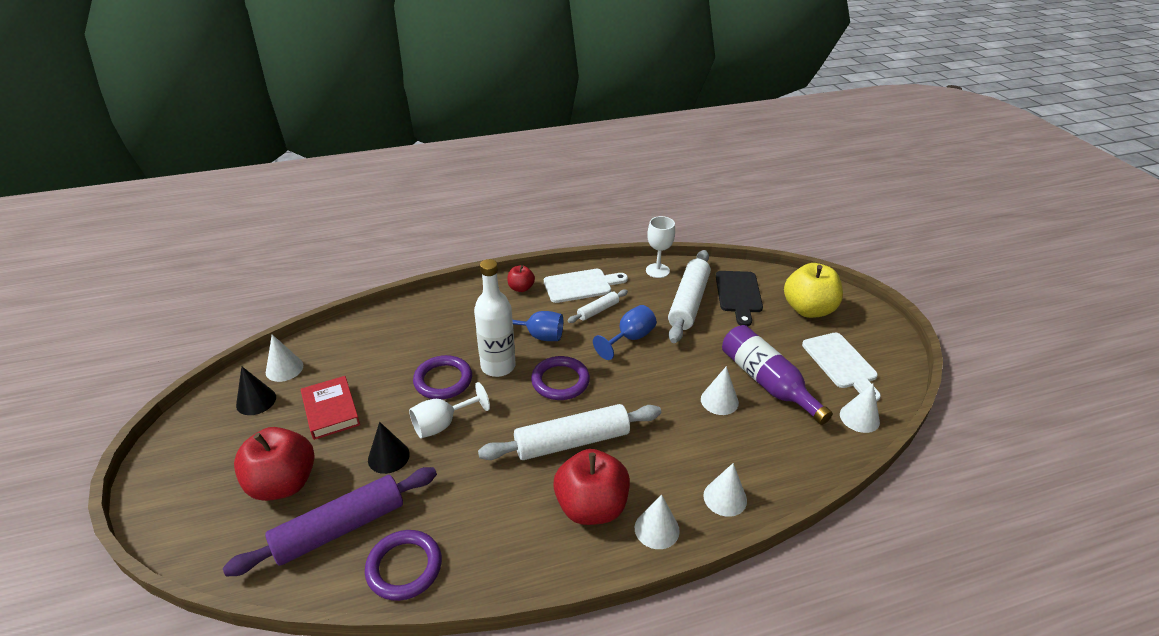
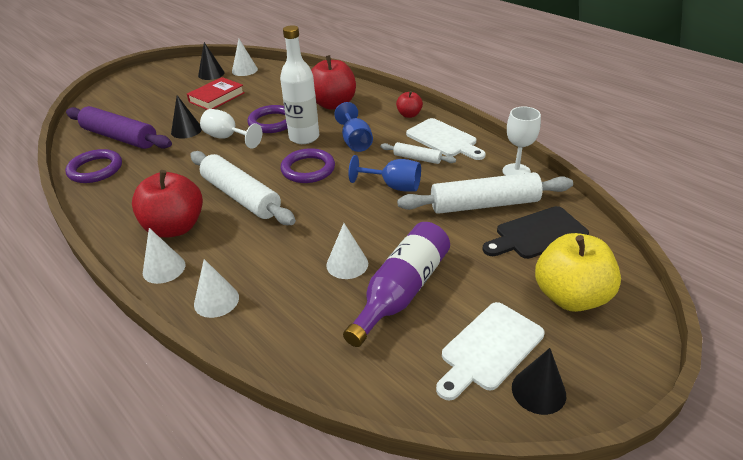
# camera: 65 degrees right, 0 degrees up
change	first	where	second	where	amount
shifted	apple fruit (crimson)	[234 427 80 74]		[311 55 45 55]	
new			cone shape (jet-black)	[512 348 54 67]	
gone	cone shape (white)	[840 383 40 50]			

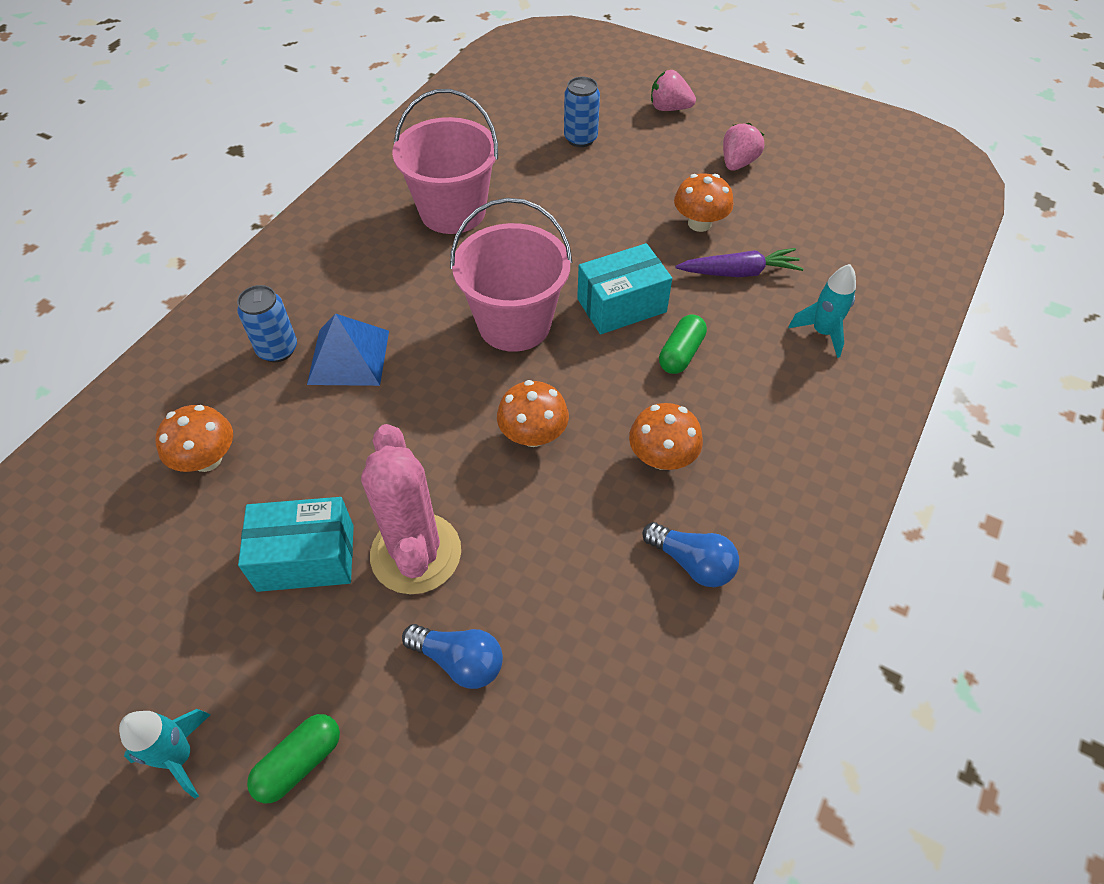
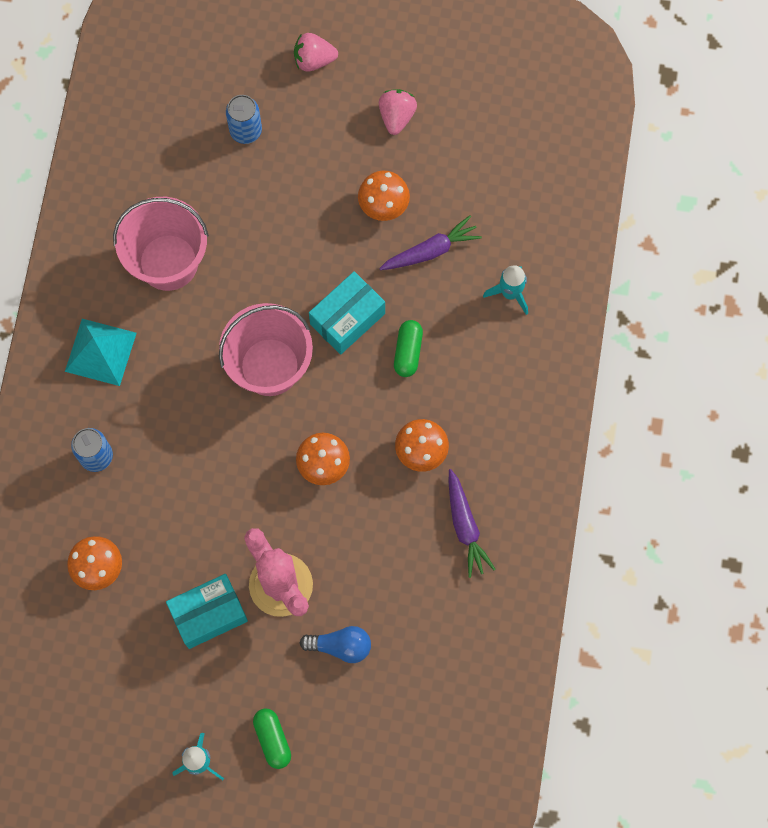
# camera: 20 degrees left, 20 degrees up
change	first	where	second	where	amount
new			pyramid shape (aqua)	[65 319 72 67]	
rotated	capsule (emerald)	[247 714 93 89]		[253 709 38 60]	45 degrees counterclockwise
swapped	light bulb (blue)	[642 522 97 65]	carrot (royal purple)	[449 469 47 109]	
gone	pyramid shape (blue)	[307 313 82 73]			

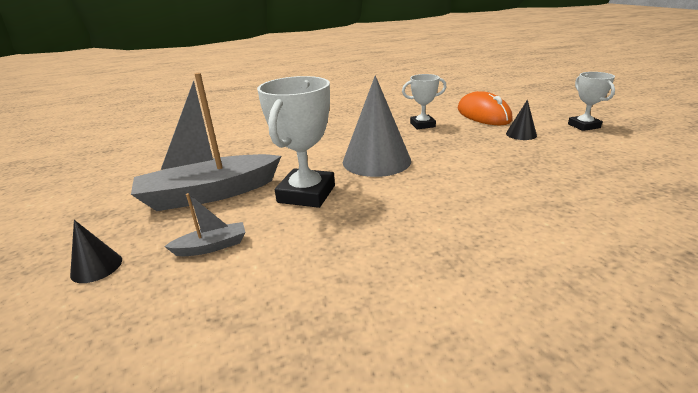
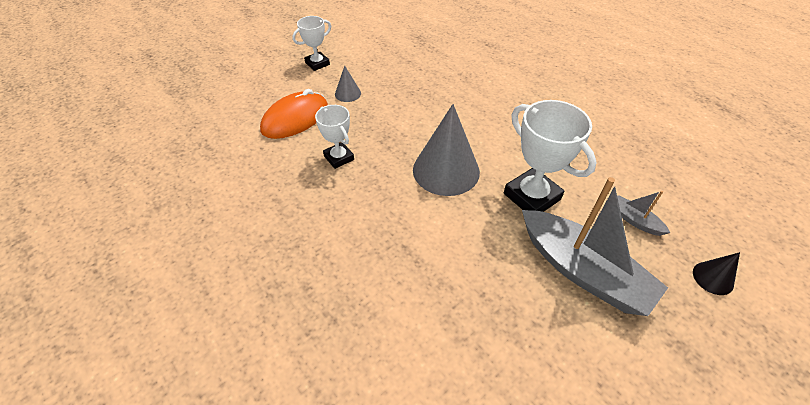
# camera: 115 degrees left, 20 degrees up
change	first	where	second	where	amount
repainted	cone shape (jet-black)	[506 100 31 40]	cone shape (grey)	[335 66 26 36]	
rotated	award cup (white)	[257 76 78 132]		[504 100 93 112]	60 degrees clockwise

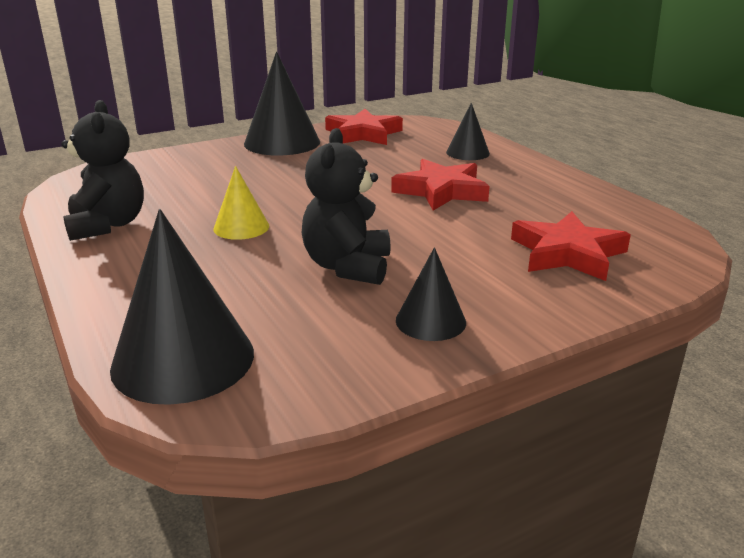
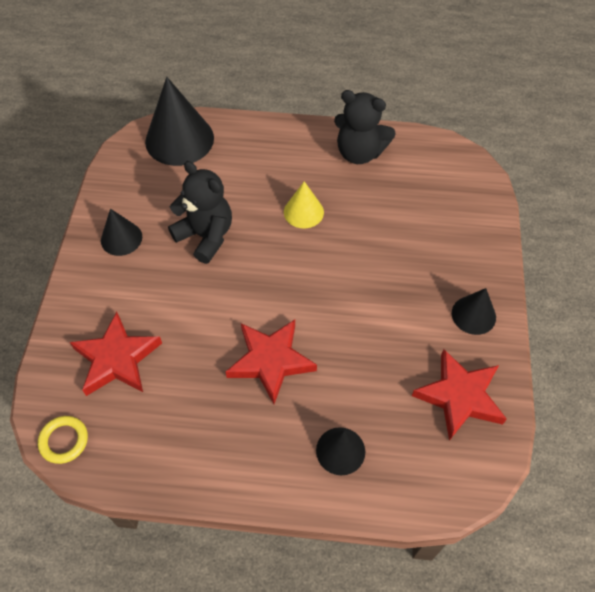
# camera: 125 degrees right, 30 degrees up
change	first	where	second	where	amount
new			hoop (golden)	[38 416 50 48]	
scaled	cone shape (jet-black)	[244 52 76 104]		[452 288 44 47]	x0.55

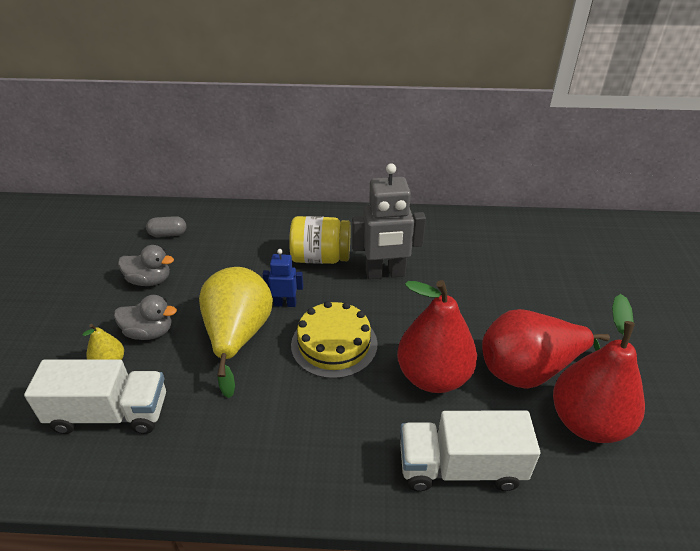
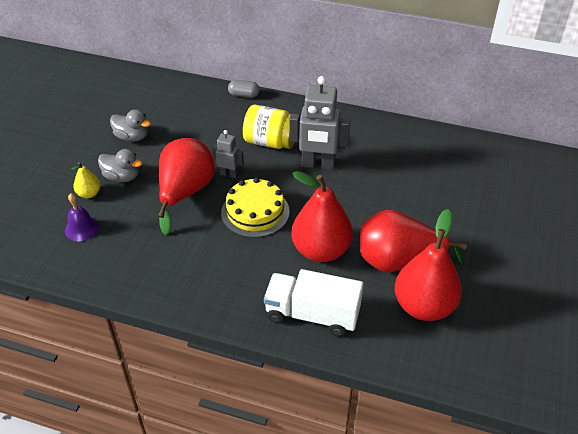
# camera: 15 degrees right, 5 degrees up
change	first	where	second	where	amount
swapped	lorry (white)	[24 359 142 75]	bell (royal purple)	[65 193 34 48]	
repainted	pear fruit (golden)	[199 267 74 131]	pear fruit (crimson)	[158 138 57 97]	
repainted	toy robot (blue)	[263 249 40 58]	toy robot (grey)	[212 130 32 48]	
shifted	capsule (grey)	[146 216 40 21]		[228 80 32 18]	

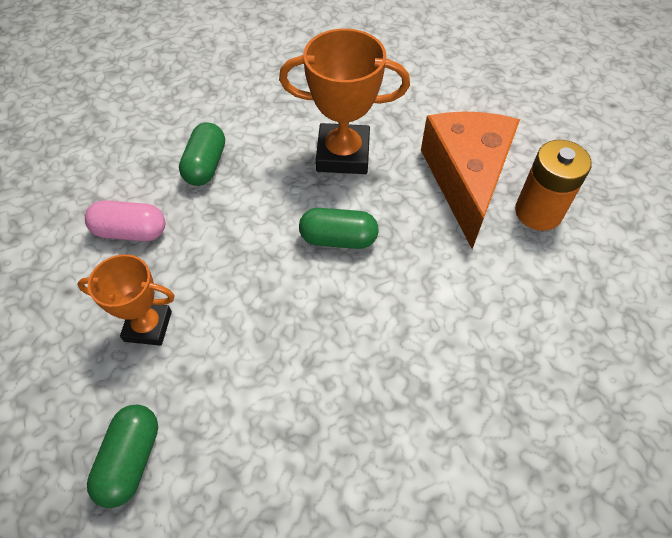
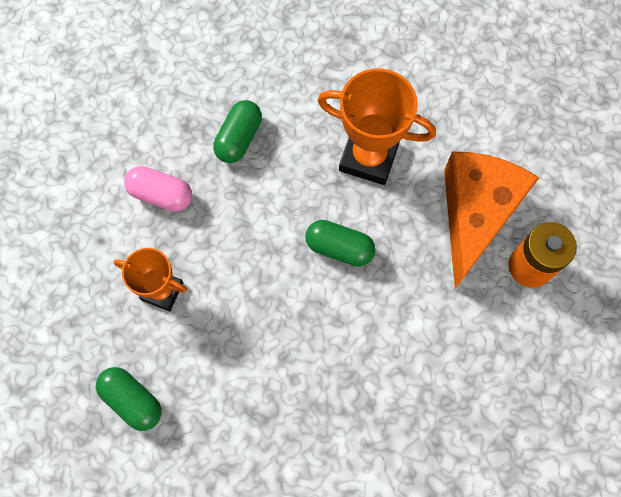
# camera: 15 degrees right, 15 degrees up
change	first	where	second	where	amount
rotated	capsule (emerald)	[87 405 71 103]		[96 367 65 64]	75 degrees counterclockwise

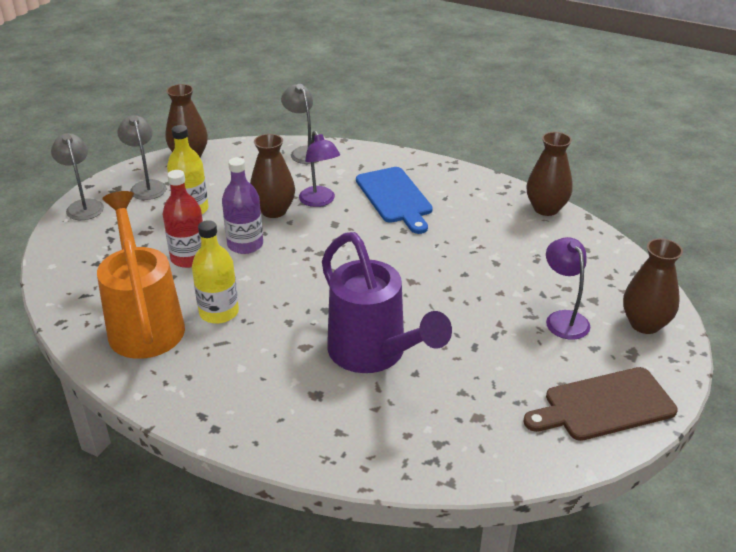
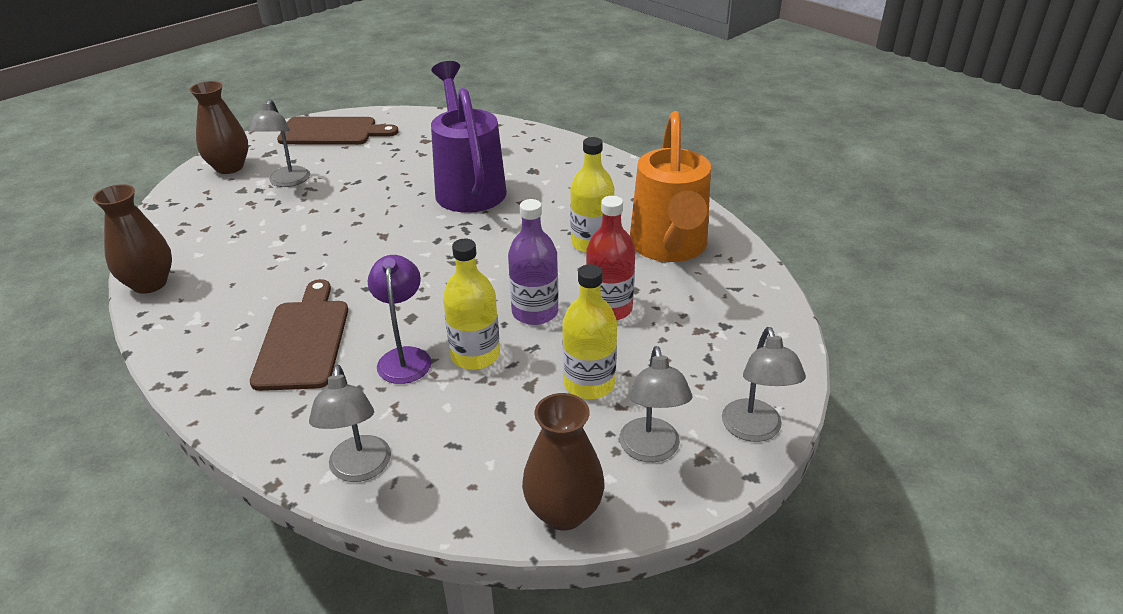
# camera: 160 degrees left, 0 degrees up
change	first	where	second	where	amount
repainted	desk lamp (royal purple)	[546 237 44 103]	desk lamp (grey)	[248 99 62 88]	
repainted	chopping board (blue)	[356 167 77 67]	chopping board (dark brown)	[250 279 98 112]	
swapped	flower vase (dark brown)	[250 134 45 84]	drink bottle (golden)	[443 239 57 131]	

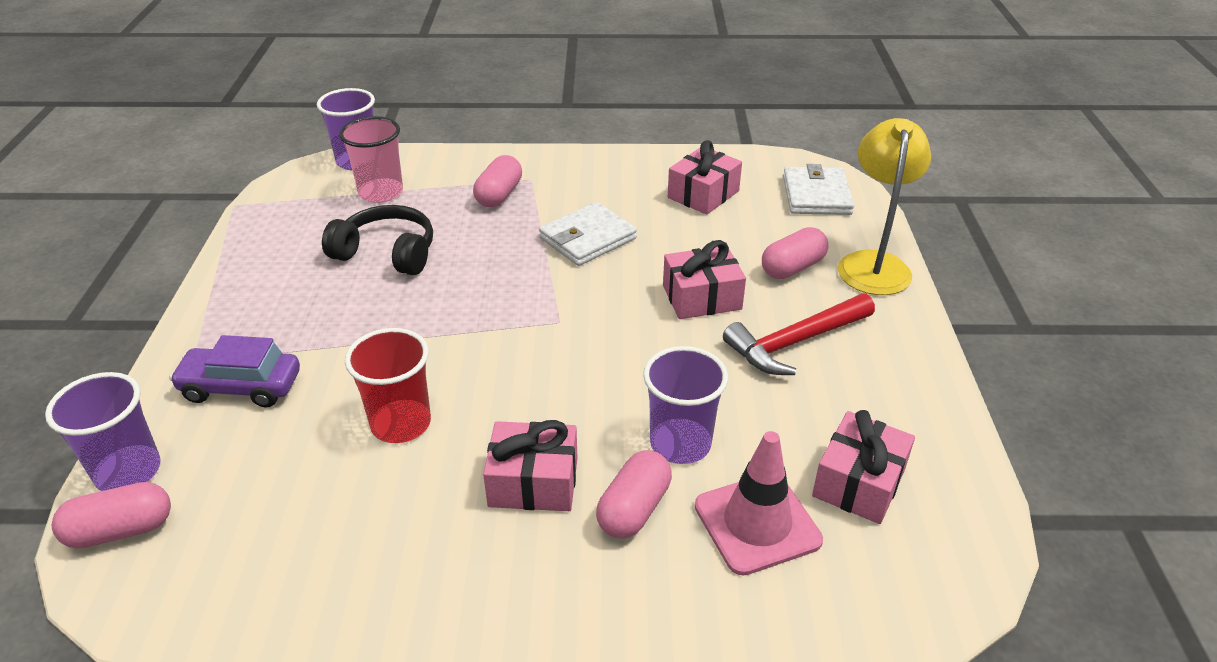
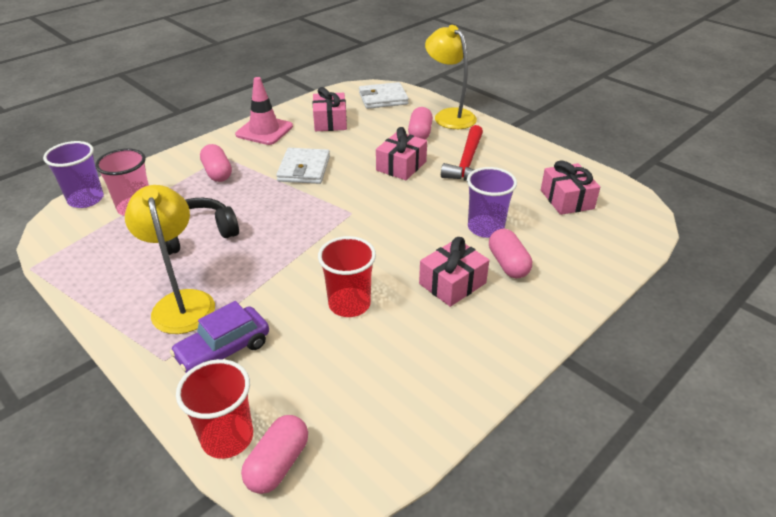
# camera: 45 degrees left, 0 degrees up
change	first	where	second	where	amount
new			desk lamp (golden)	[125 185 90 149]	
repainted	cup (royal purple)	[45 372 116 119]	cup (crimson)	[176 359 77 100]	
shifted	road cone (rose-pink)	[695 431 128 145]		[235 77 58 68]	
rotated	billfold (white)	[783 164 71 51]		[359 82 50 27]	60 degrees counterclockwise

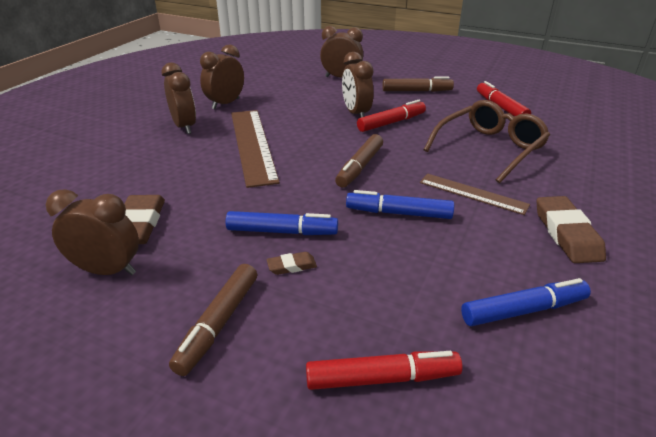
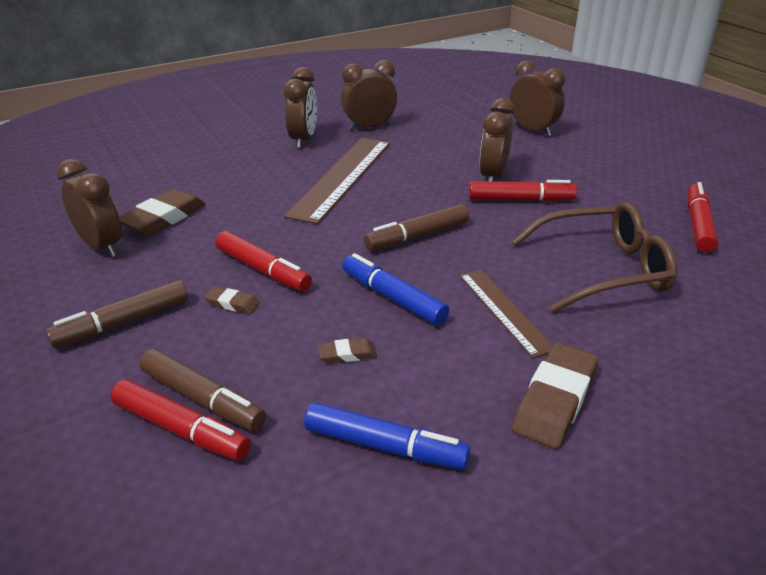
# camera: 35 degrees right, 0 degrees up
change	first	where	second	where	amount
shifted	felt pen (dark brown)	[382 77 72 15]		[140 349 126 83]	
repainted	felt pen (blue)	[225 211 113 24]	felt pen (crimson)	[215 231 97 60]	
new			pencil eraser (dark brown)	[318 338 59 26]	

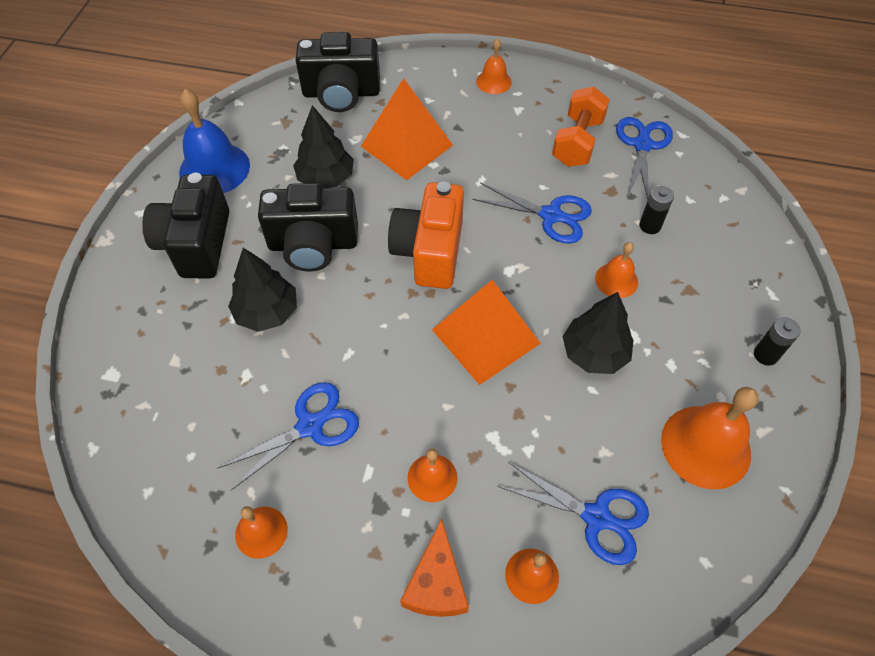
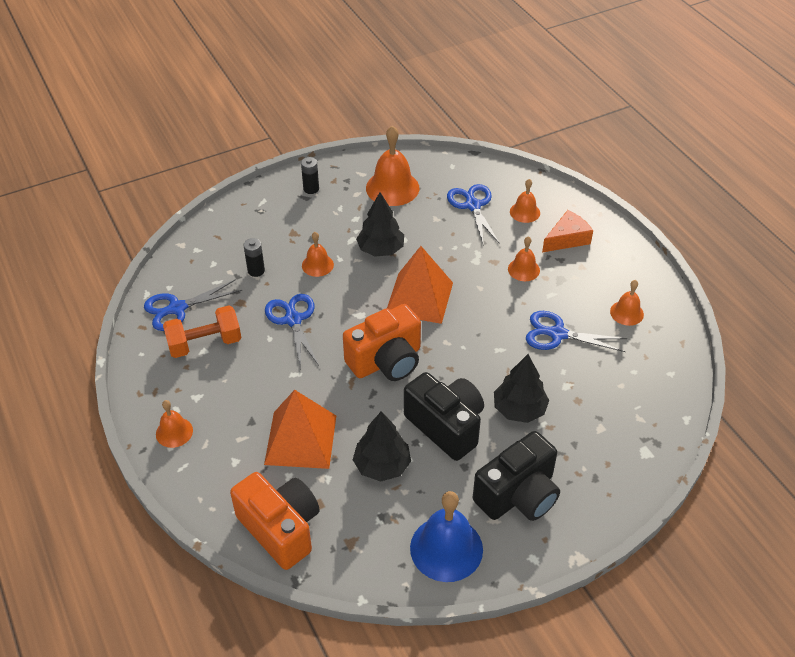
# camera: 130 degrees left, 10 degrees down
change	first	where	second	where	amount
repainted	photo camera (jet-black)	[296 32 84 80]	photo camera (orange-coloured)	[230 472 90 98]	

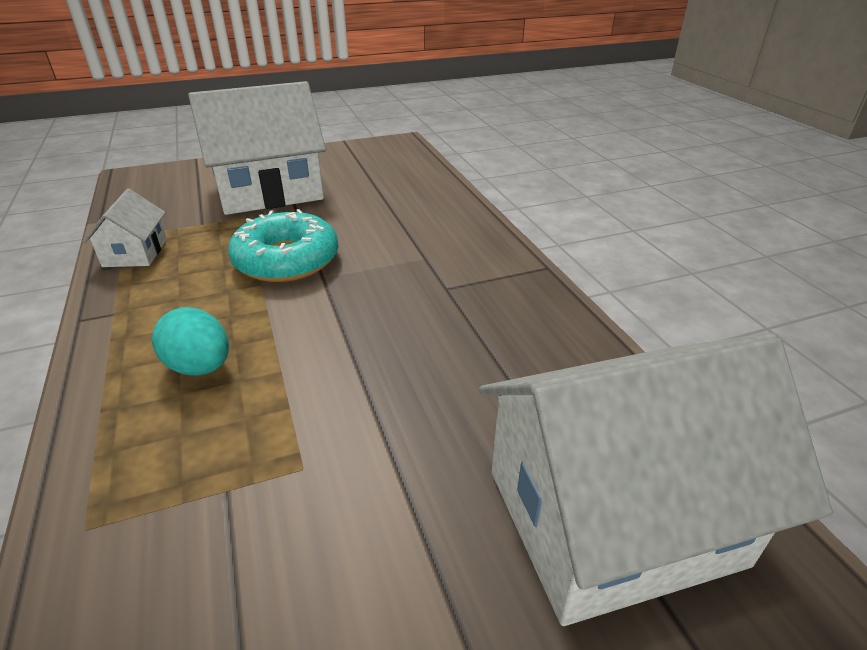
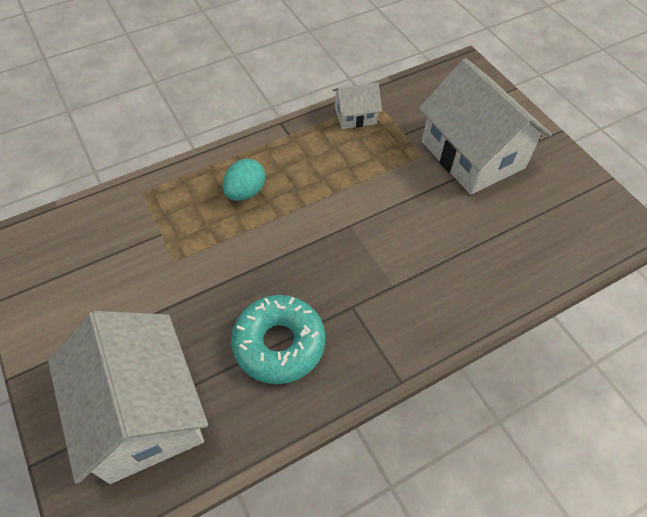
# camera: 80 degrees right, 20 degrees up
change	first	where	second	where	amount
shifted	glazed donut (aqua)	[228 209 110 73]		[231 295 94 89]	

